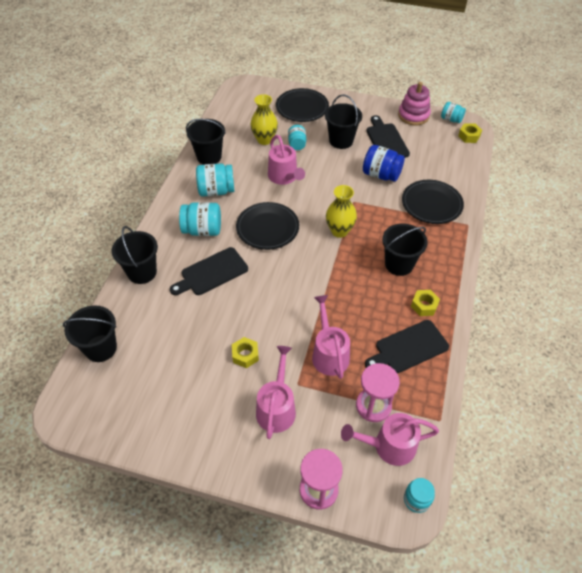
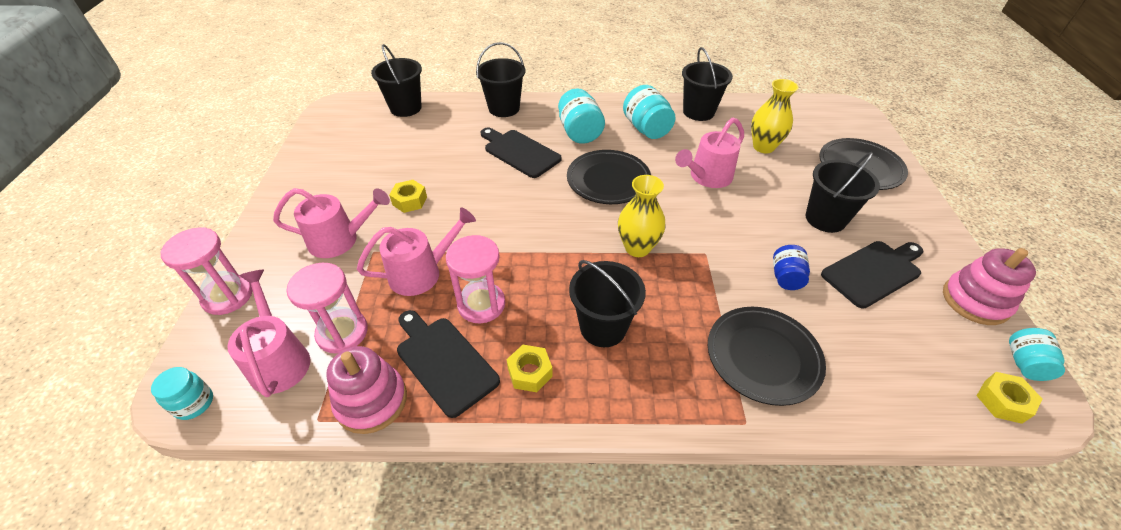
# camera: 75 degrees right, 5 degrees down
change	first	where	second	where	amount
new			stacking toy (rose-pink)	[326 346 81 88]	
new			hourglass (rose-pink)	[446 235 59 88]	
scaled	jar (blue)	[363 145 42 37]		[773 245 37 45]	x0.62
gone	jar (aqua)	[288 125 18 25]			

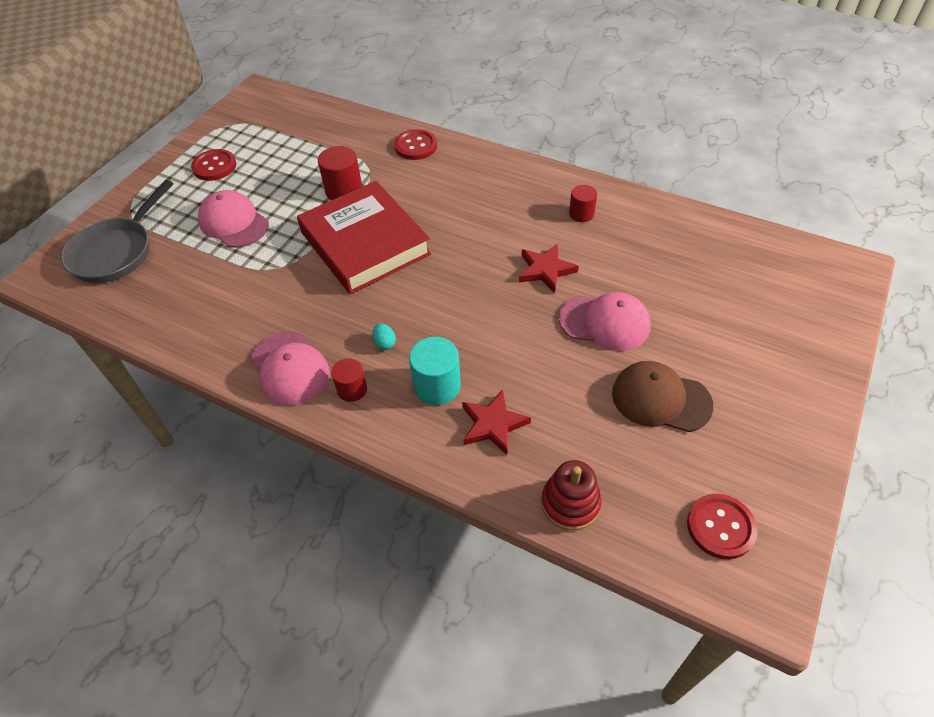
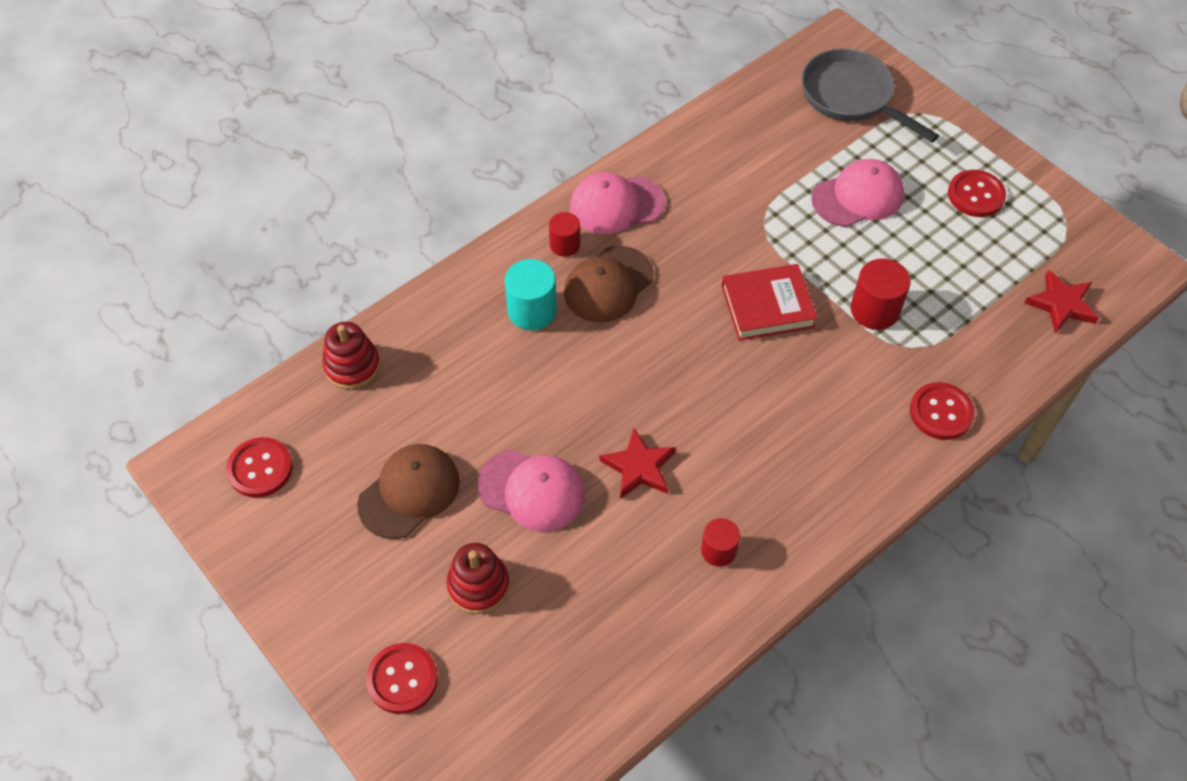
# camera: 110 degrees right, 5 degrees up
change	first	where	second	where	amount
new			shirt button (crimson)	[366 643 72 71]	
new			stacking toy (crimson)	[446 543 63 71]	
rotated	cap (rose-pink)	[559 292 92 59]		[477 449 108 83]	105 degrees counterclockwise
swapped	toy egg (aqua)	[372 323 24 27]	cap (dark brown)	[564 246 90 77]	
scaled	book (crimson)	[297 181 134 113]		[721 264 96 77]	x0.61
shifted	star shape (crimson)	[462 389 69 66]		[1024 270 75 63]	

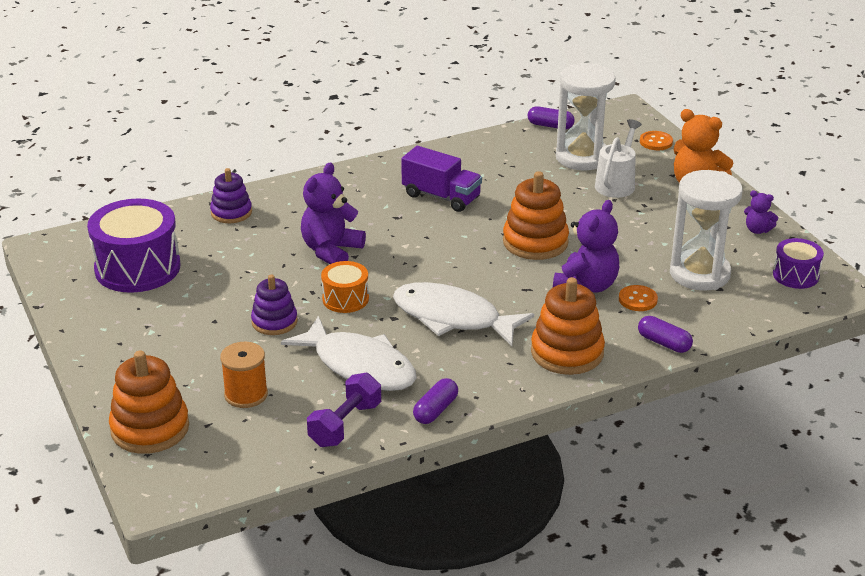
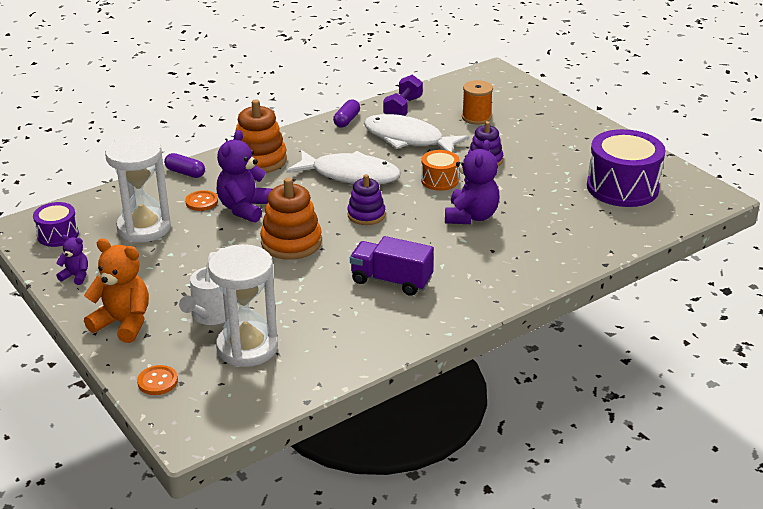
# camera: 170 degrees right, 0 degrees up
change	first	where	second	where	amount
shifted	stacking toy (royal purple)	[210 168 42 55]		[347 174 38 51]	
gone	stacking toy (orange-coloured)	[109 350 80 104]			
gone	capsule (royal purple)	[528 106 47 23]			

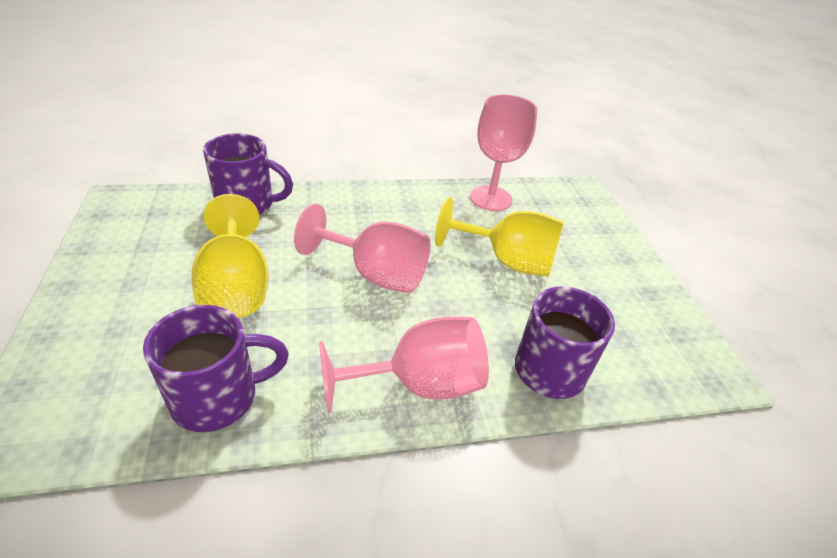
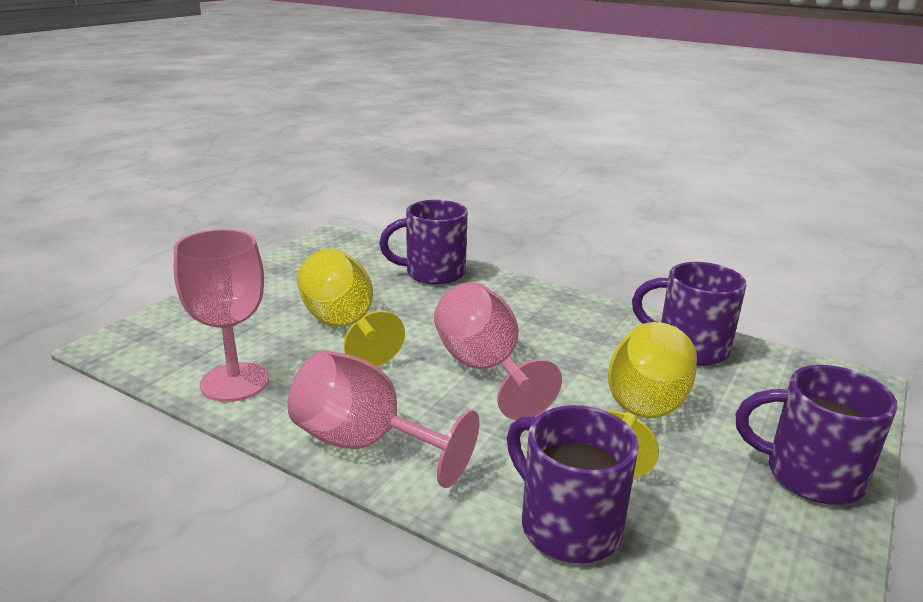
# camera: 135 degrees left, 15 degrees down
change	first	where	second	where	amount
shifted	chalice (rose-pink)	[319 317 170 96]		[287 350 192 138]	
new			mug (royal purple)	[736 365 161 140]	

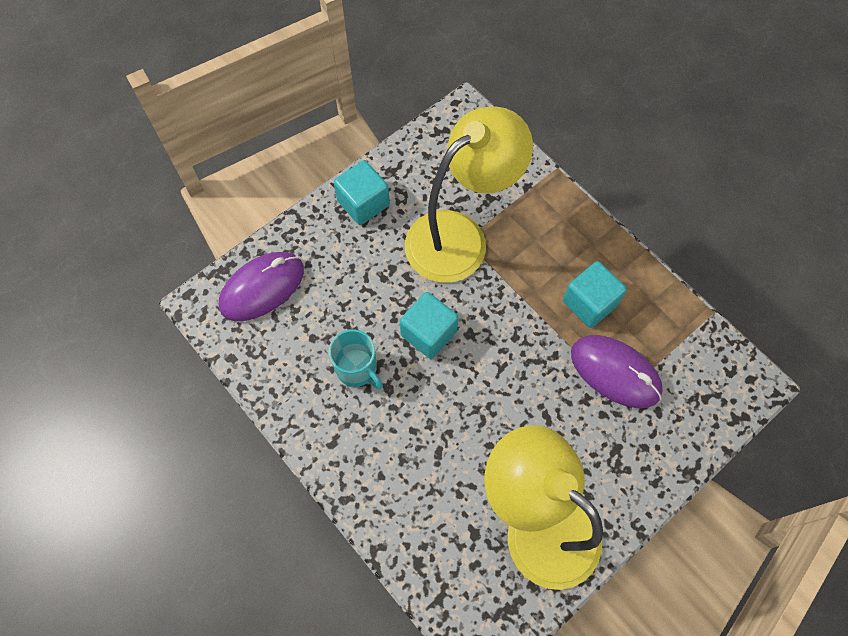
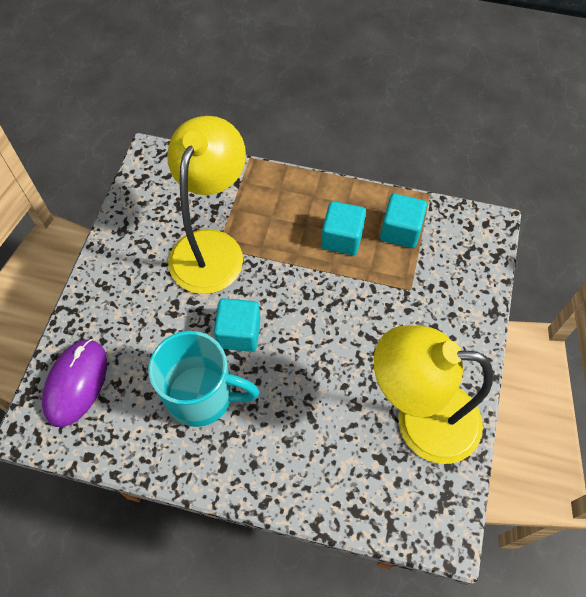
# camera: 35 degrees left, 5 degrees down
change	first	where	second	where	amount
scaled	mug (aqua)	[329 329 54 60]		[148 331 112 96]	x1.69
shifted	cube (aqua)	[334 160 56 65]		[380 194 47 54]	
gone	computer mouse (royal purple)	[571 335 92 73]			

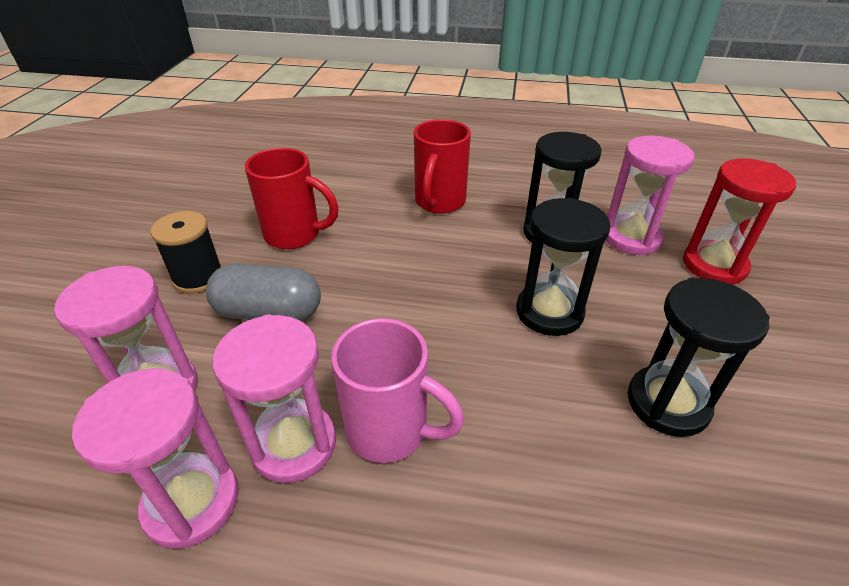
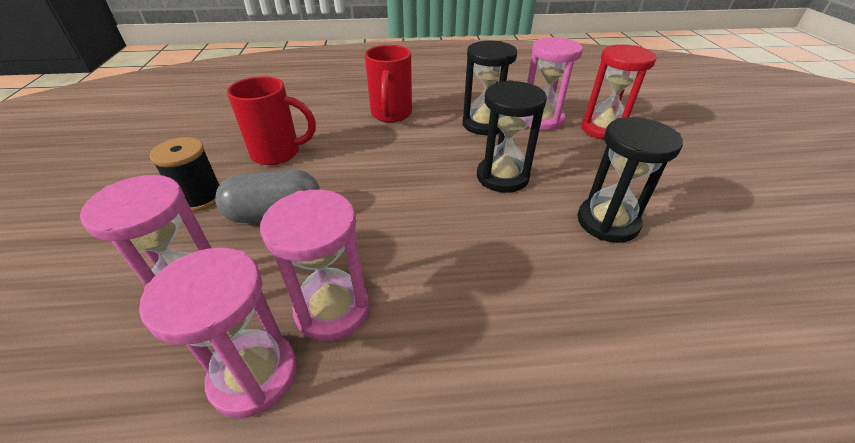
# camera: 15 degrees left, 0 degrees up
change	first	where	second	where	amount
gone	mug (rose-pink)	[331 318 133 145]			

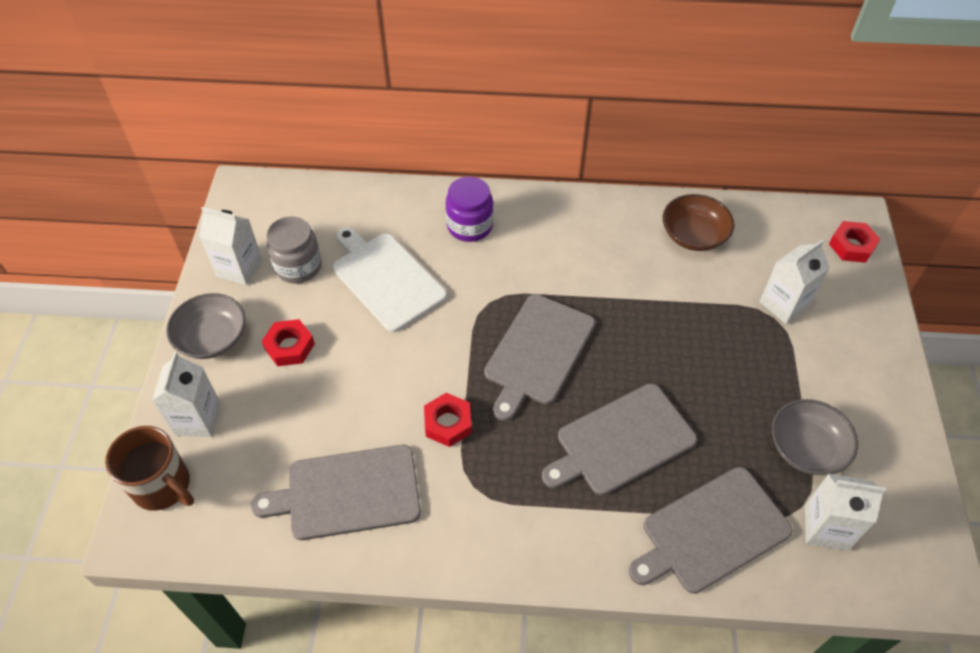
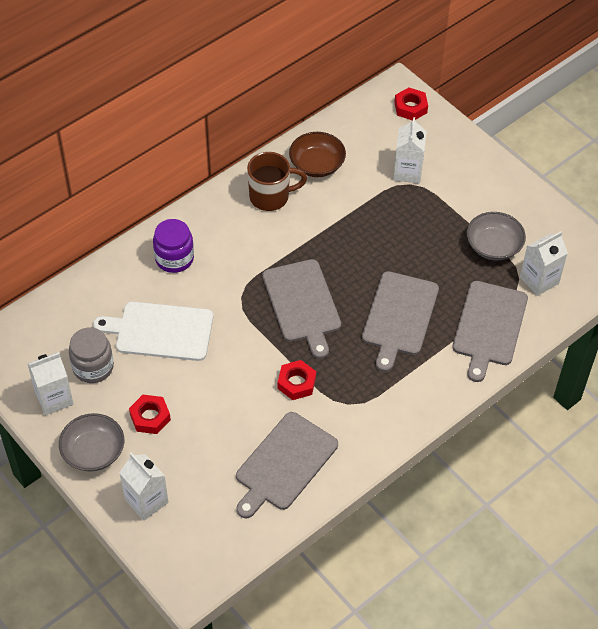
# camera: 45 degrees left, 0 degrees up
change	first	where	second	where	amount
shifted	mug (dark brown)	[105 426 89 85]		[247 152 60 59]	

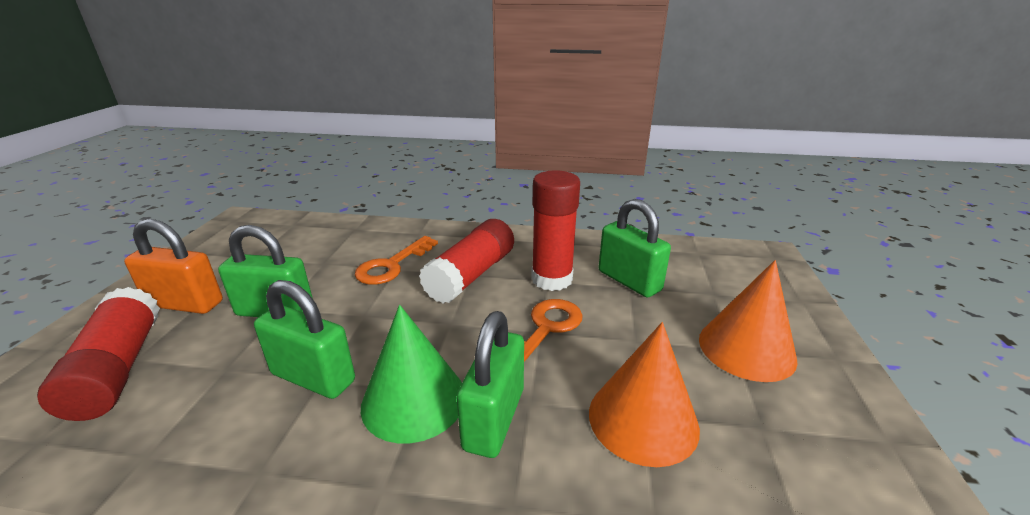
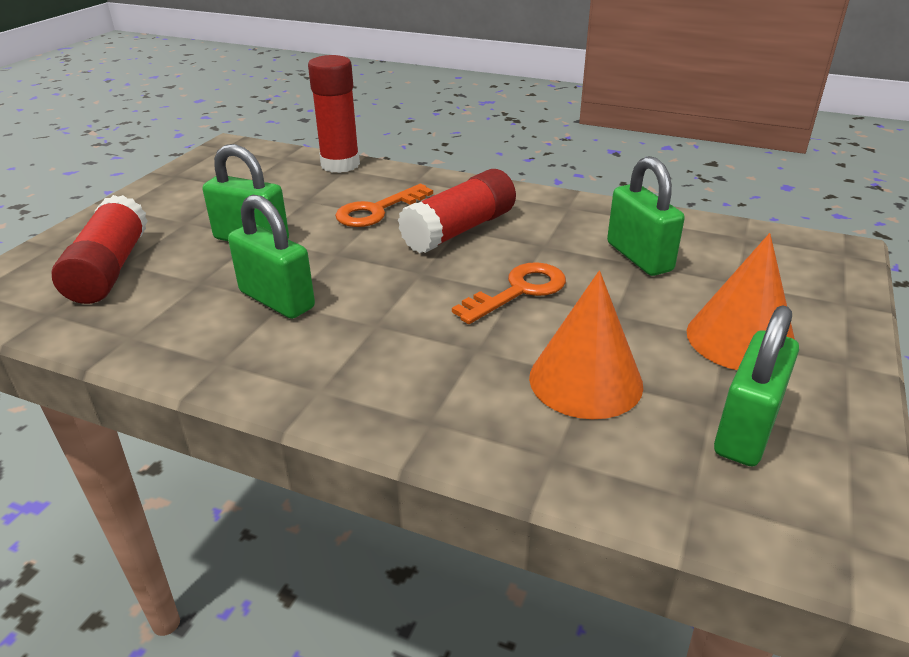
# camera: 15 degrees right, 5 degrees up
change	first	where	second	where	amount
shifted	glue stick (crimson)	[531 170 49 121]		[308 55 52 118]	
shifted	lock (emerald)	[457 311 67 147]		[714 305 85 161]	
gone	lock (orange-coloured)	[124 219 99 95]			
gone	cone shape (emerald)	[361 305 101 138]			

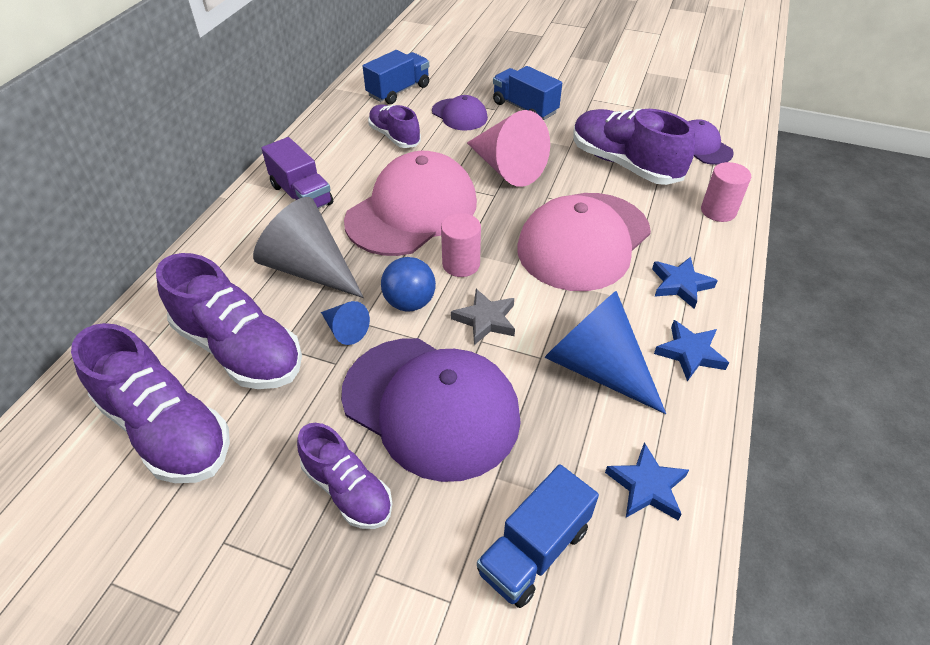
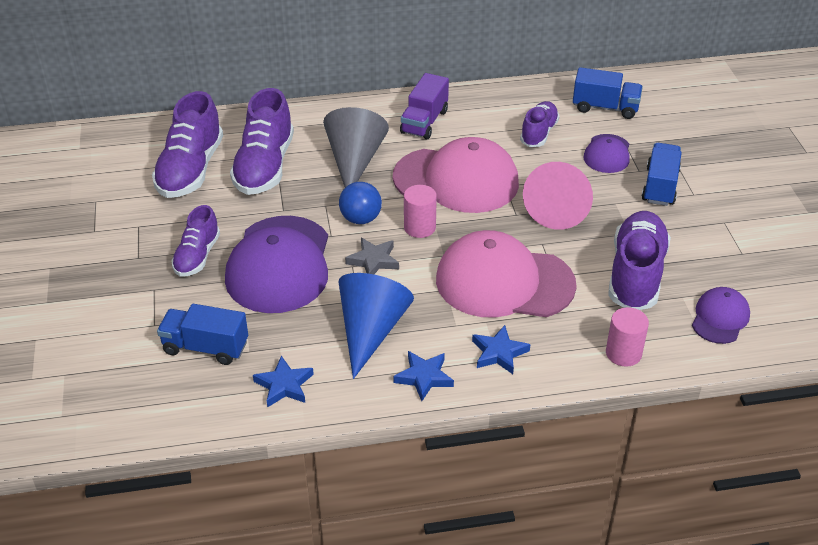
# camera: 60 degrees right, 5 degrees down
change	first	where	second	where	amount
gone	cone shape (blue)	[321 301 49 44]			

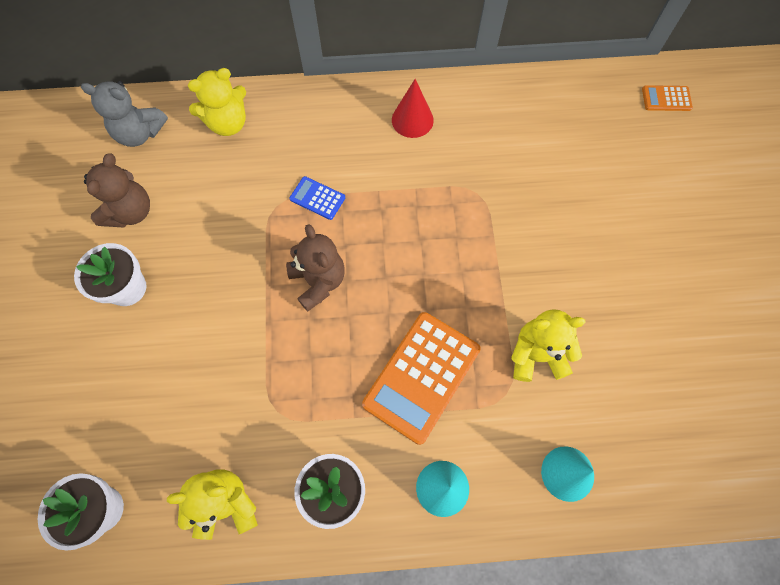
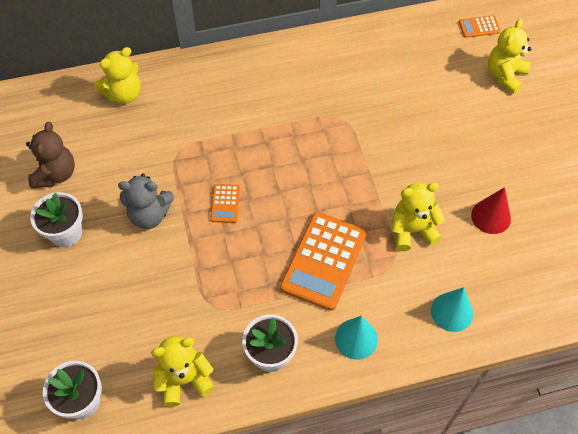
# camera: 10 degrees left, 10 degrees down
change	first	where	second	where	amount
shifted	teddy bear (grey)	[81 81 87 66]		[118 174 56 55]	
swapped	teddy bear (dark brown)	[286 224 59 88]	pocket calculator (orange-coloured)	[210 184 30 39]	
shifted	cone shape (crimson)	[392 79 42 59]		[471 187 40 47]	
new			teddy bear (golden)	[488 19 43 75]	
gone	pocket calculator (blue)	[289 176 56 44]			

